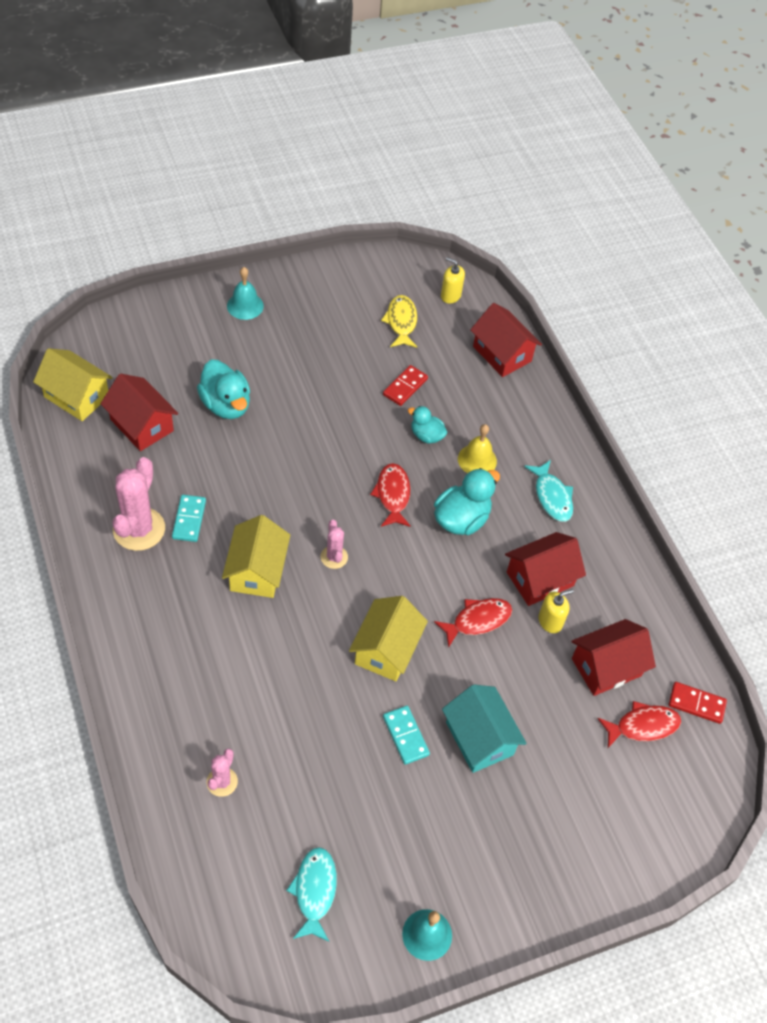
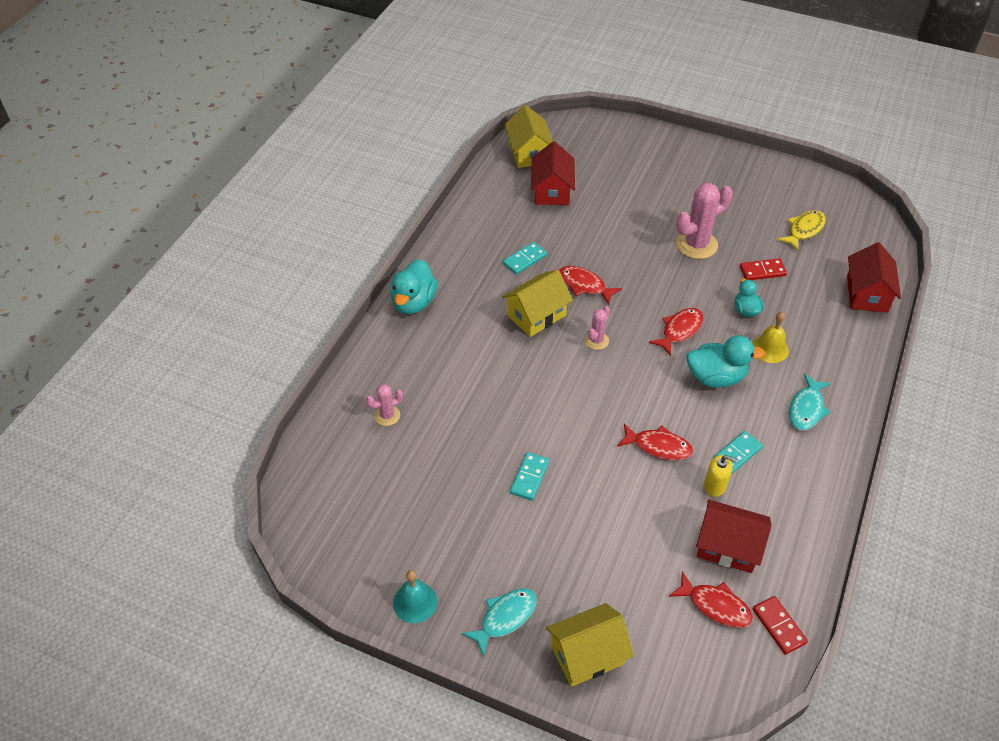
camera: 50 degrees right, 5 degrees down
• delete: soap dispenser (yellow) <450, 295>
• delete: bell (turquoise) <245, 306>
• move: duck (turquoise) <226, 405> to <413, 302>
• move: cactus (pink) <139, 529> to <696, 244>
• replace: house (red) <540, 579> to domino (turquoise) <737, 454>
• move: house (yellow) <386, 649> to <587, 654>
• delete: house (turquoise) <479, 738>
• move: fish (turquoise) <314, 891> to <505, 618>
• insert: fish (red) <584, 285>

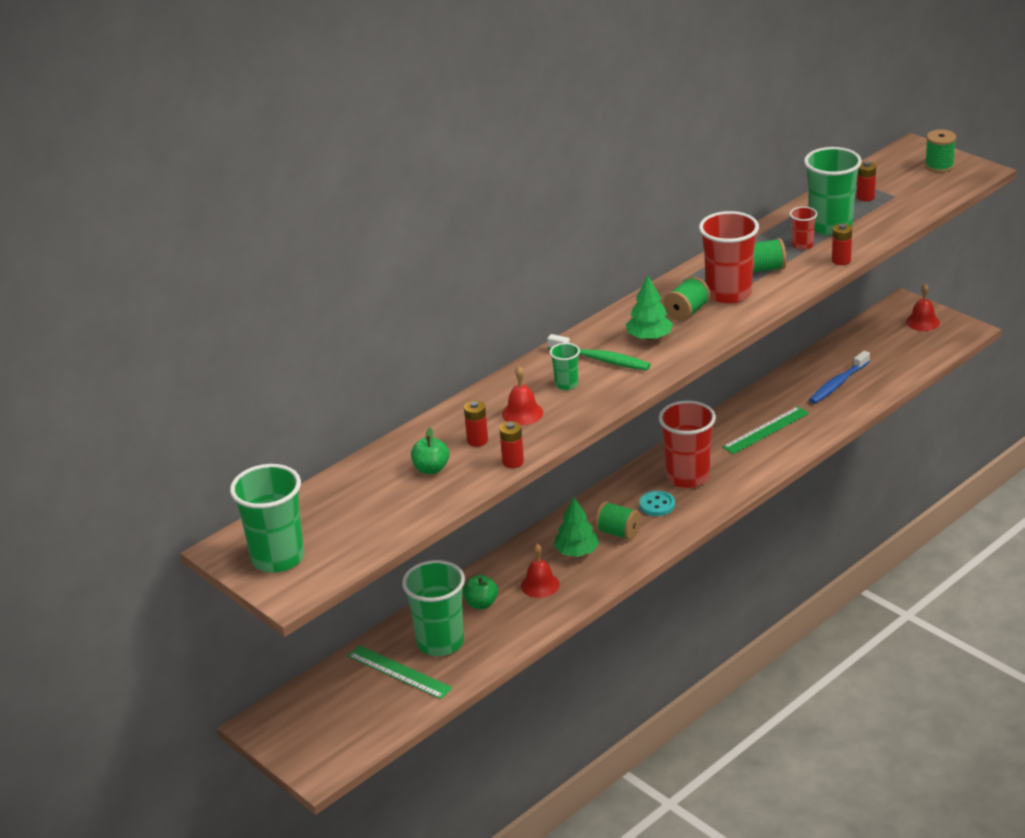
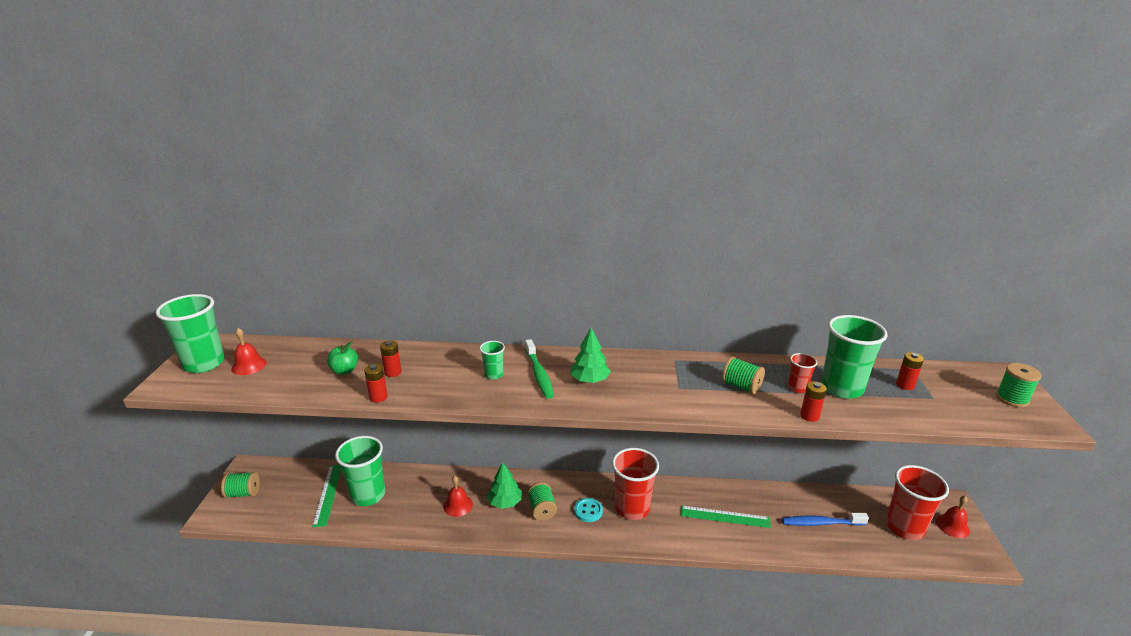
camera: 45 degrees right, 5 degrees down
• move: cup (red) <729, 294> to <904, 527>
• move: spool (green) <687, 312> to <243, 493>
• move: bell (red) <522, 413> to <249, 365>
• delete: apple (green) <481, 604>

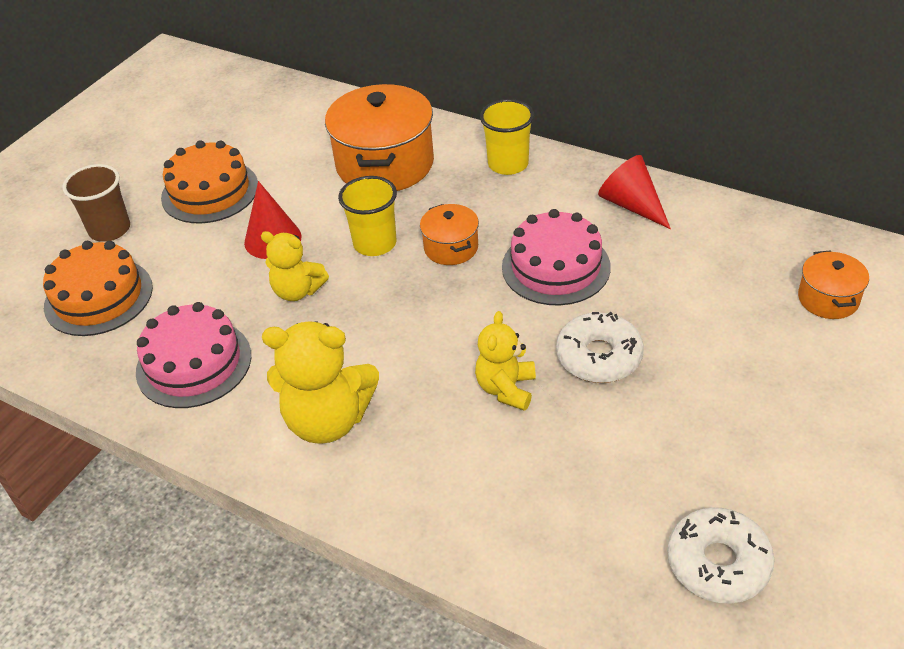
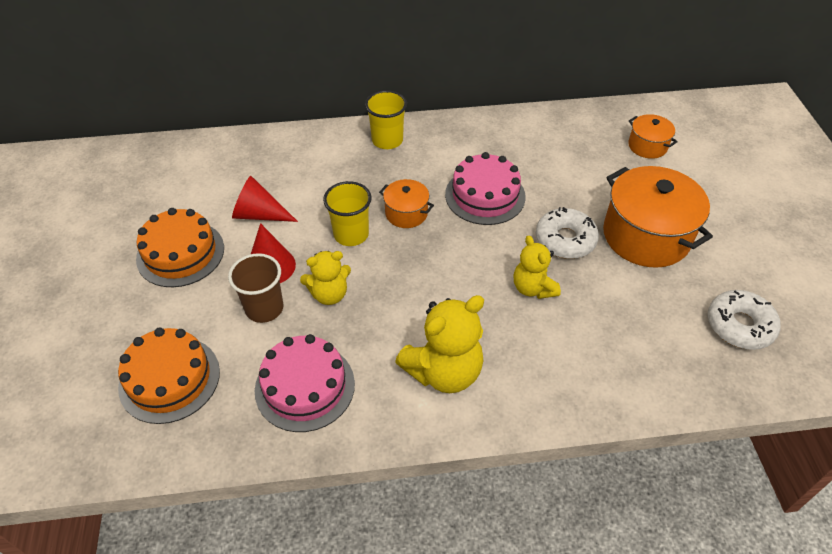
camera: 40 degrees left, 5 degrees up
• move: pot (orange) <385, 164> to <646, 236>
• move: cone (red) <632, 205> to <259, 214>
• move: cup (brown) <110, 229> to <264, 308>

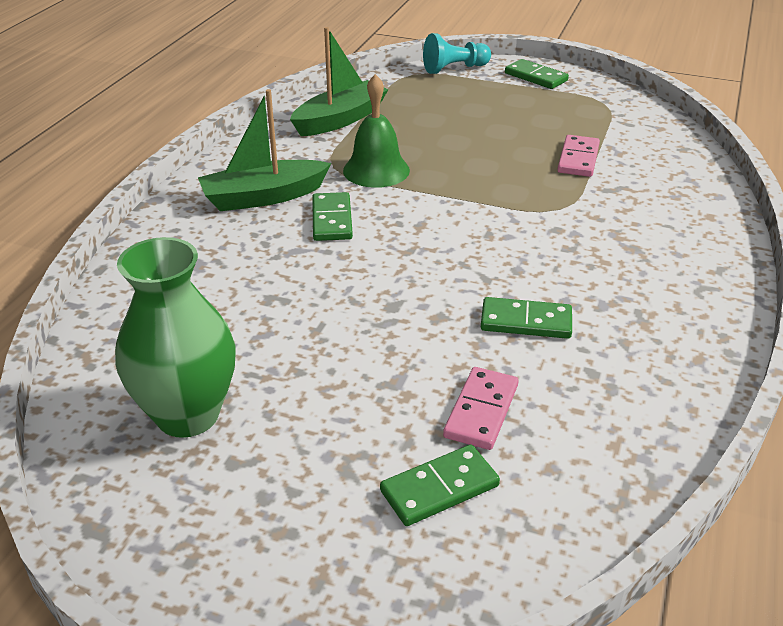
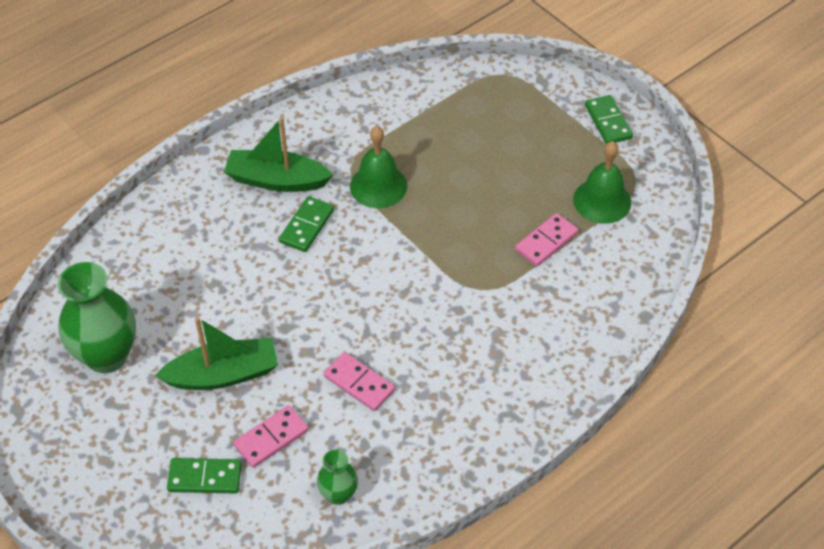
camera: 30 degrees right, 15 degrees up
• move: boat (green) <340, 119> to <223, 374>
• delete: pawn (turquoise) <454, 69>
• recolor: domino (green) <526, 321> to domino (pink) <359, 383>
• insert: bell (green) <602, 201>
• insert: vase (green) <338, 494>

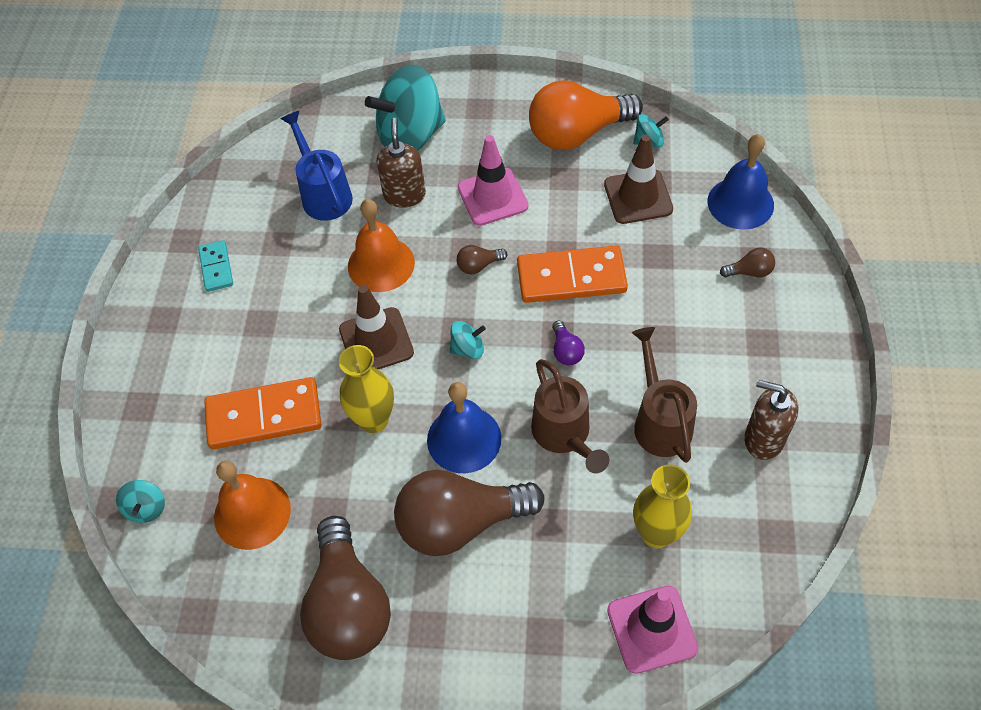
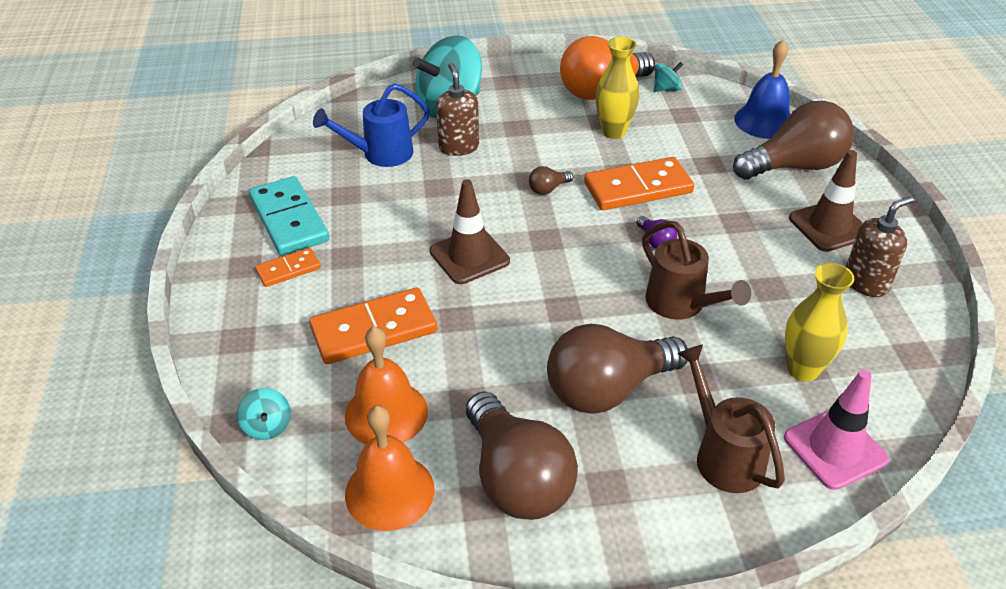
camera: 15 degrees left, 15 degrees down
• rotate: watering can (blue) <324, 194> = <380, 154> 75 degrees counterclockwise
• delete: traffic cone (pink) <492, 197>
• move: traffic cone (brown) <638, 197> to <829, 226>
• move: bell (orange) <381, 264> to <389, 491>
• resize: domino (turquoise) <216, 267> = <289, 219> x1.85
• resize: light bulb (brown) <749, 272> = <795, 166> x2.45
• delete: spinning top (turquoise) <468, 349>
• move: watering can (brown) <660, 421> to <723, 455>
• move: vase (yellow) <374, 420> to <613, 132>
• rotate: soap dispenser (brown) <763, 439> = <866, 283> 135 degrees clockwise
• delete: bell (blue) <464, 439>
• insert: domino (orange) <288, 269>

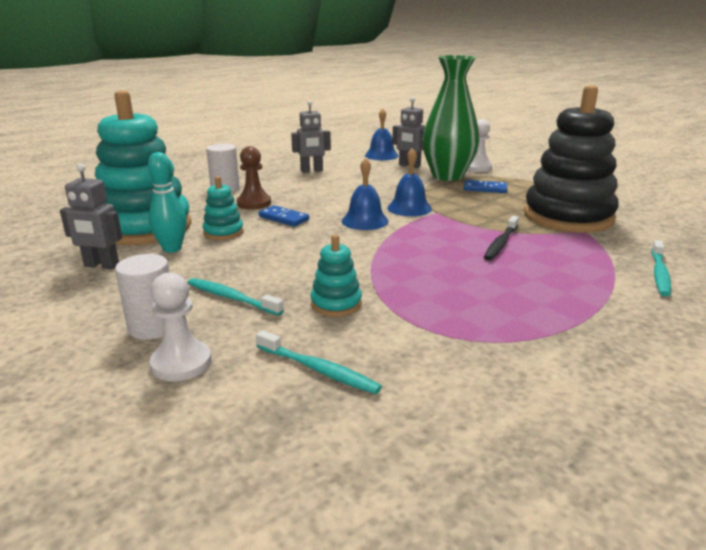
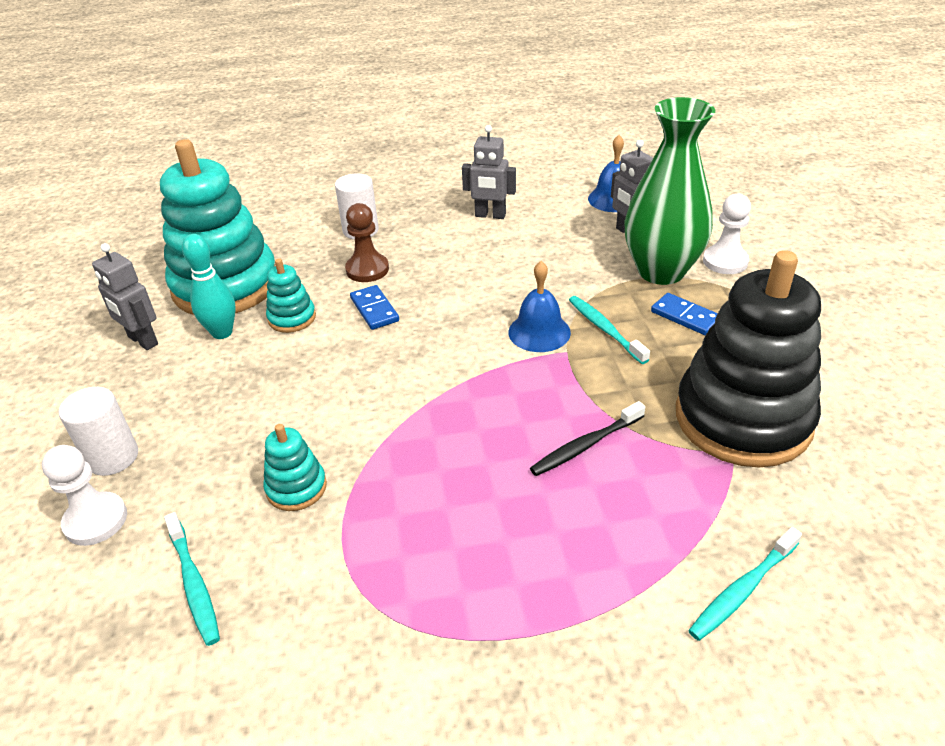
camera: 30 degrees right, 15 degrees up
• delete: bell (blue) <365, 221>
• move: toothbrush (turquoise) <231, 298> to <605, 329>

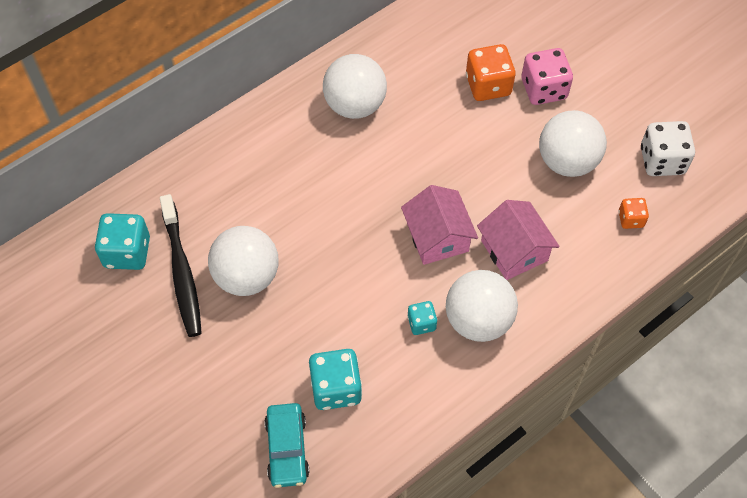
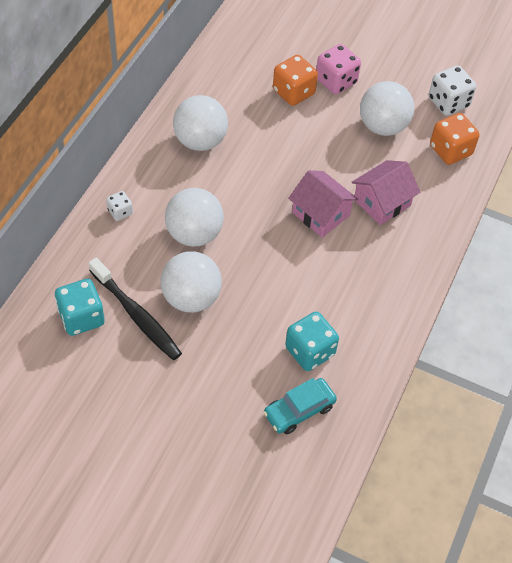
camera: 30 degrees left, 5 degrees down
• resize: dice (orange) <630, 219> = <450, 150> x1.81
• rotate: house (pink) <514, 250> = <382, 202> 75 degrees counterclockwise
• move: ball (white) <478, 320> to <194, 234>
• delete: dice (turquoise) <421, 323>
• rotate: car (turquoise) <287, 449> = <299, 410> 90 degrees clockwise
• insert: dice (white) <120, 212>

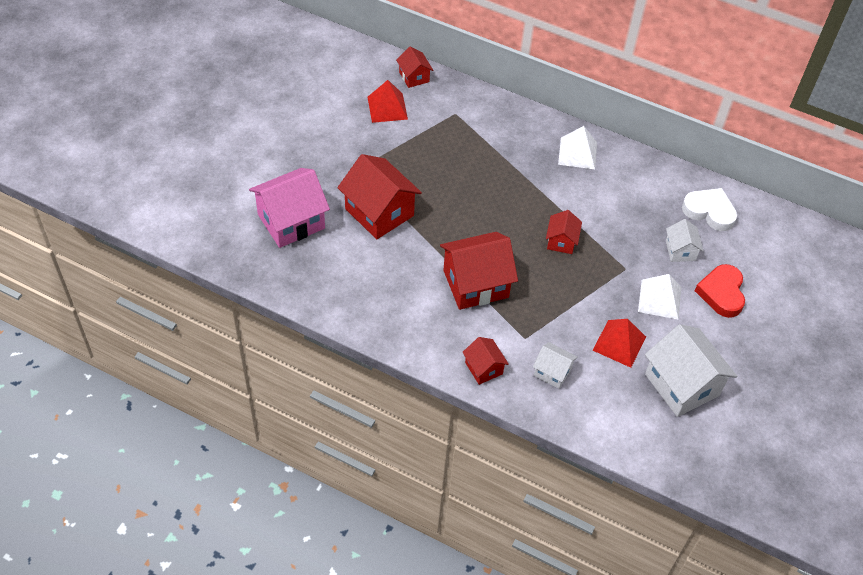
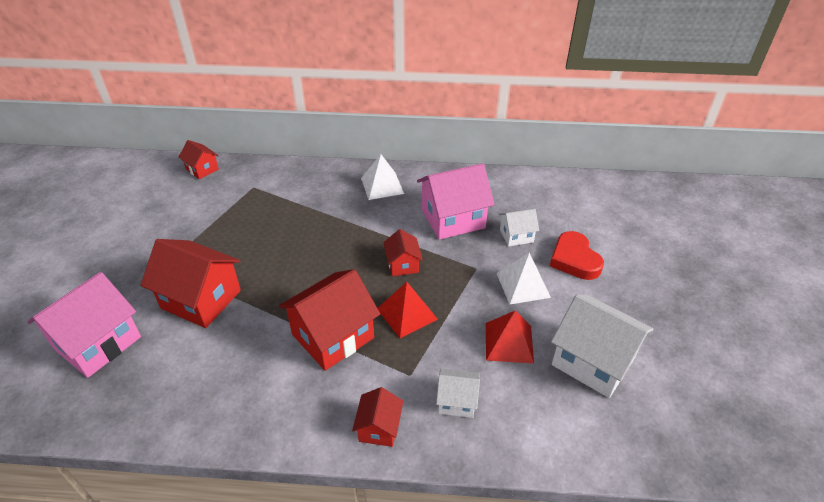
camera: 20 degrees left, 10 degrees down
• move: pyramid (red) <387, 108> to <407, 314>
• delete: heart (white) <709, 211>
• rotate: house (white) <680, 250> = <516, 236> 75 degrees counterclockwise
• rotate: house (red) <483, 368> = <379, 428> 60 degrees clockwise
• insert: house (pink) <453, 218>

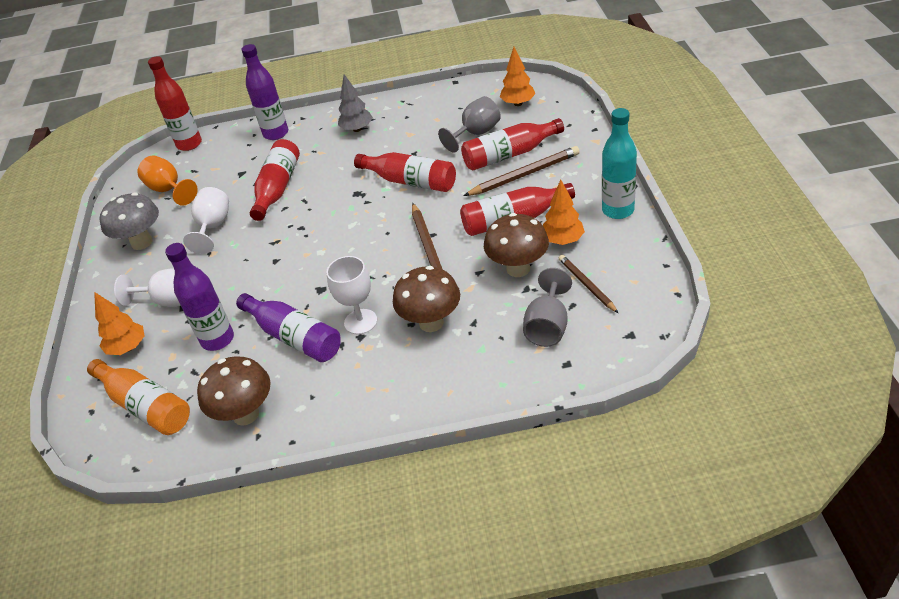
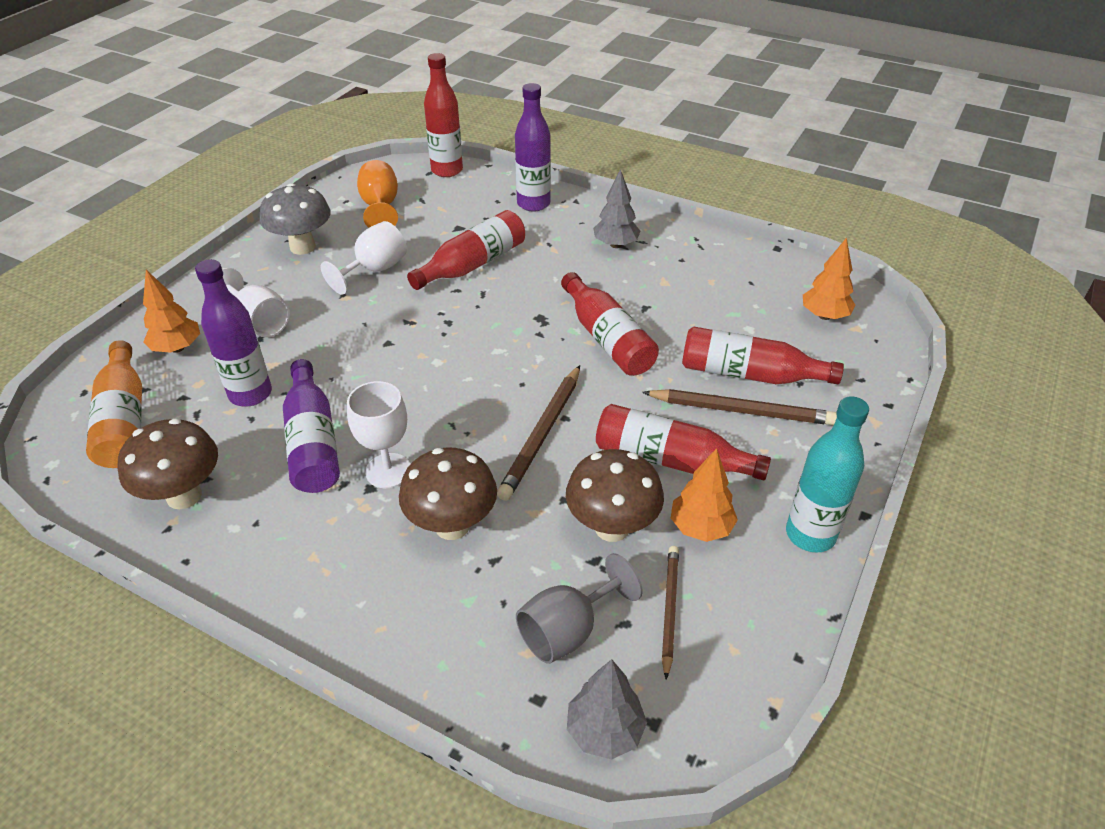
camera: 30 degrees right, 0 degrees up
• delete: goblet (grey) <476, 134>
• insert: tree (grey) <604, 731>

